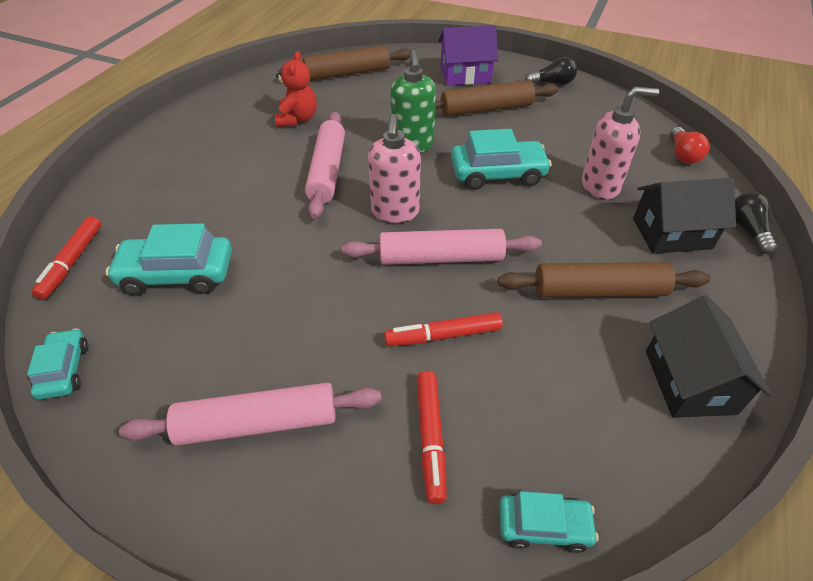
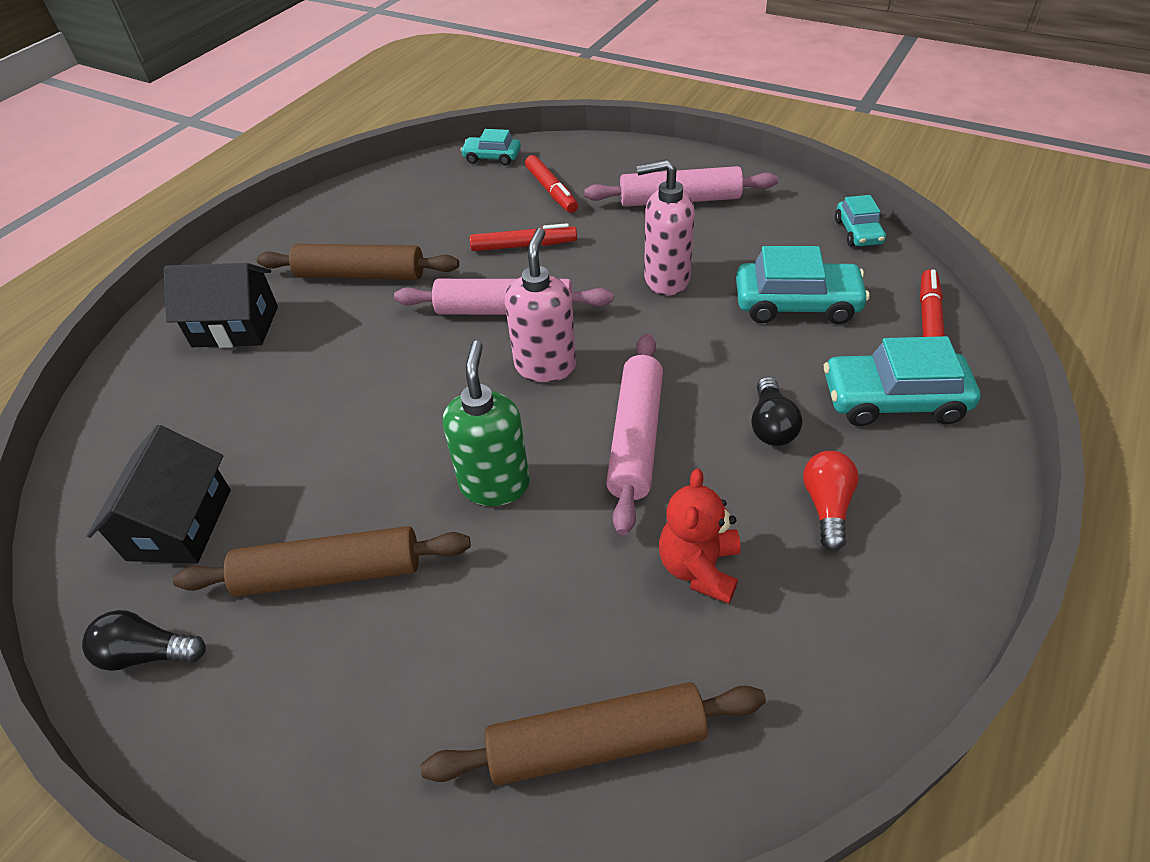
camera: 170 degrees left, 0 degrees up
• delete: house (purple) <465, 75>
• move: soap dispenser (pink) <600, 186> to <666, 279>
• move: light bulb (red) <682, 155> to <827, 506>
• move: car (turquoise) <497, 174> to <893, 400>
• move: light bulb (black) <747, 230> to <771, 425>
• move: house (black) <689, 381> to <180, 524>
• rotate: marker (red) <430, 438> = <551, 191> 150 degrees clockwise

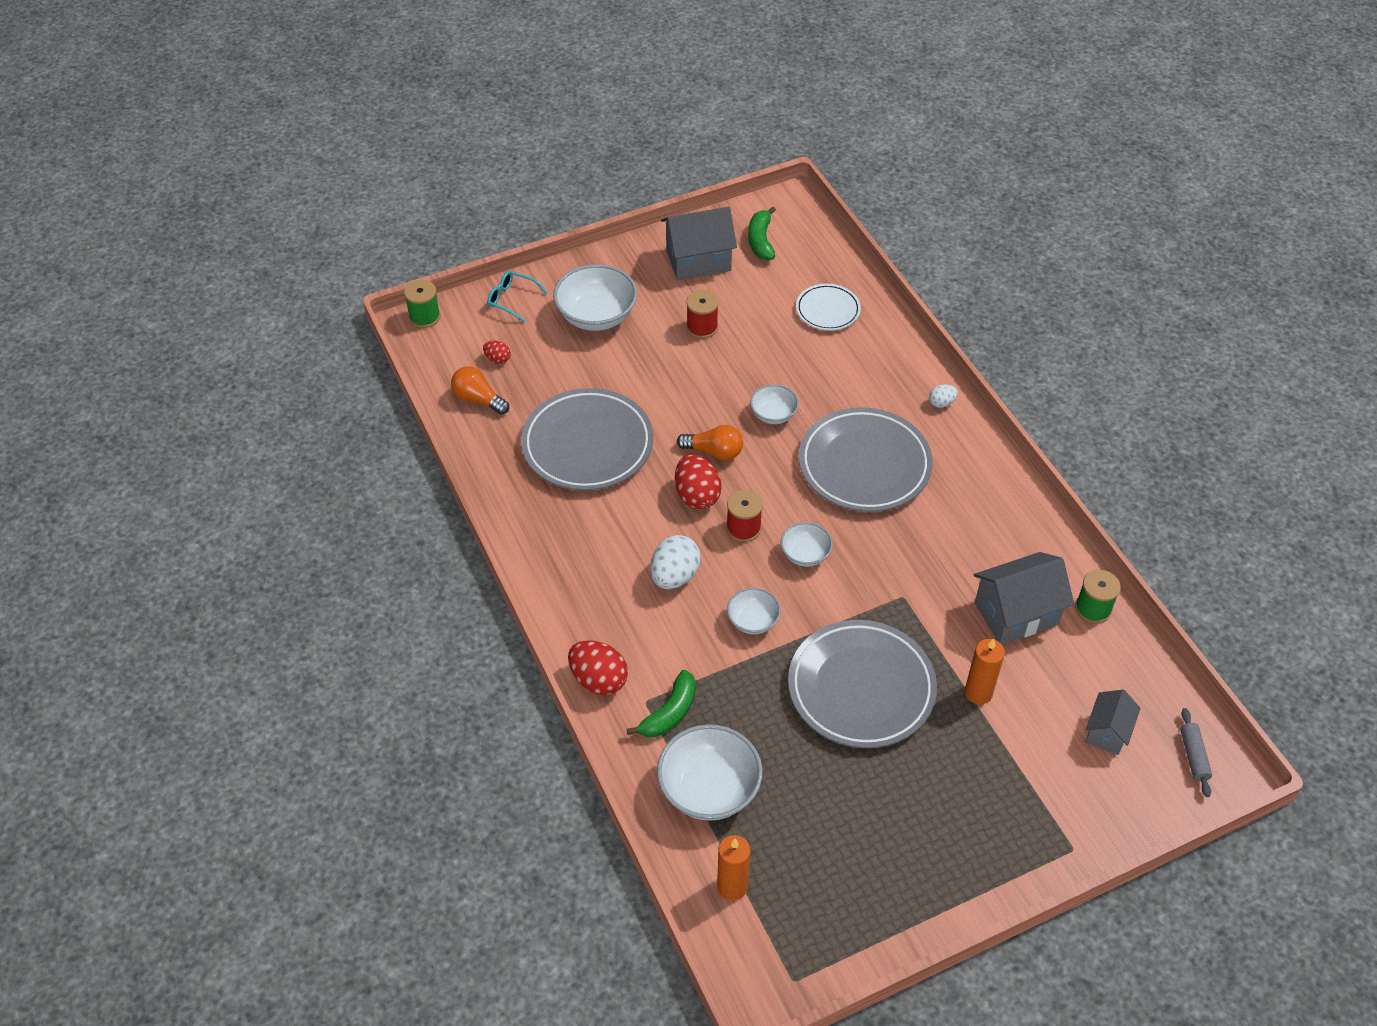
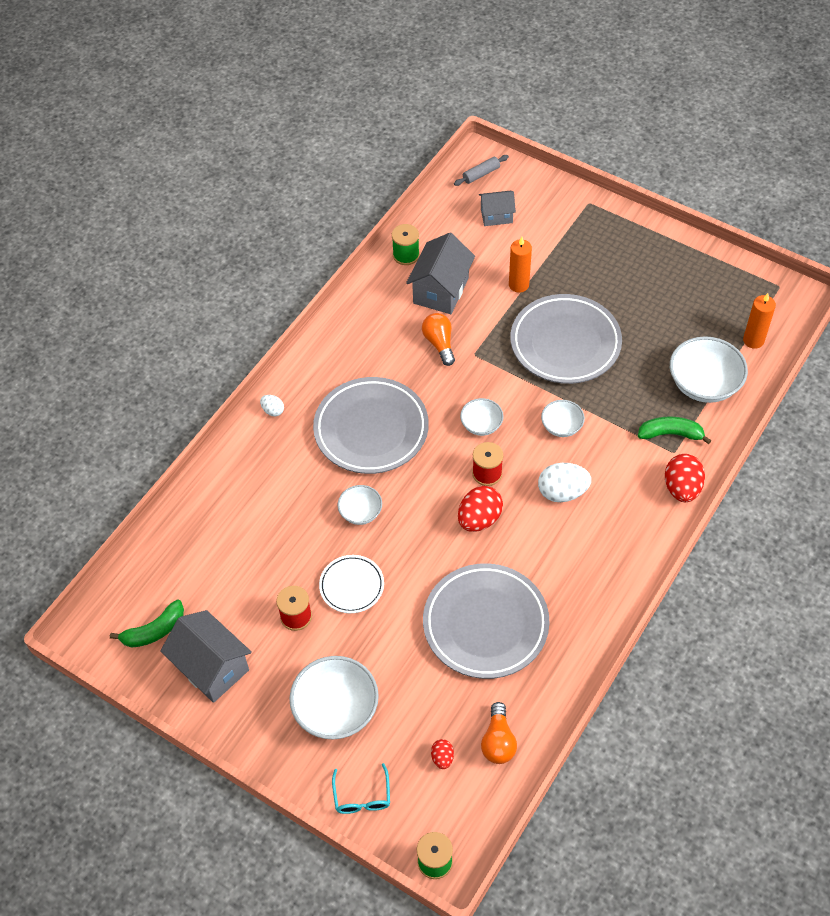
camera: 120 degrees left, 5 degrees up
• move: plate (white) <827, 310> to <351, 586>
• move: light bulb (orange) <714, 452> to <439, 343>
• rotate: house (grey) <1016, 614> = <441, 290> 75 degrees clockwise

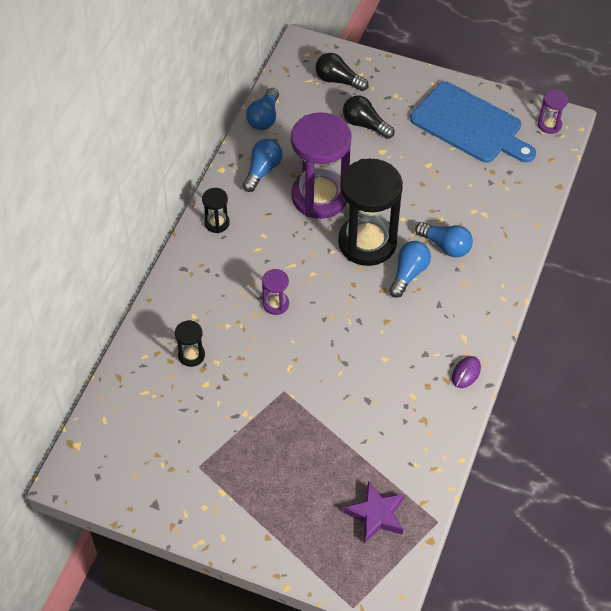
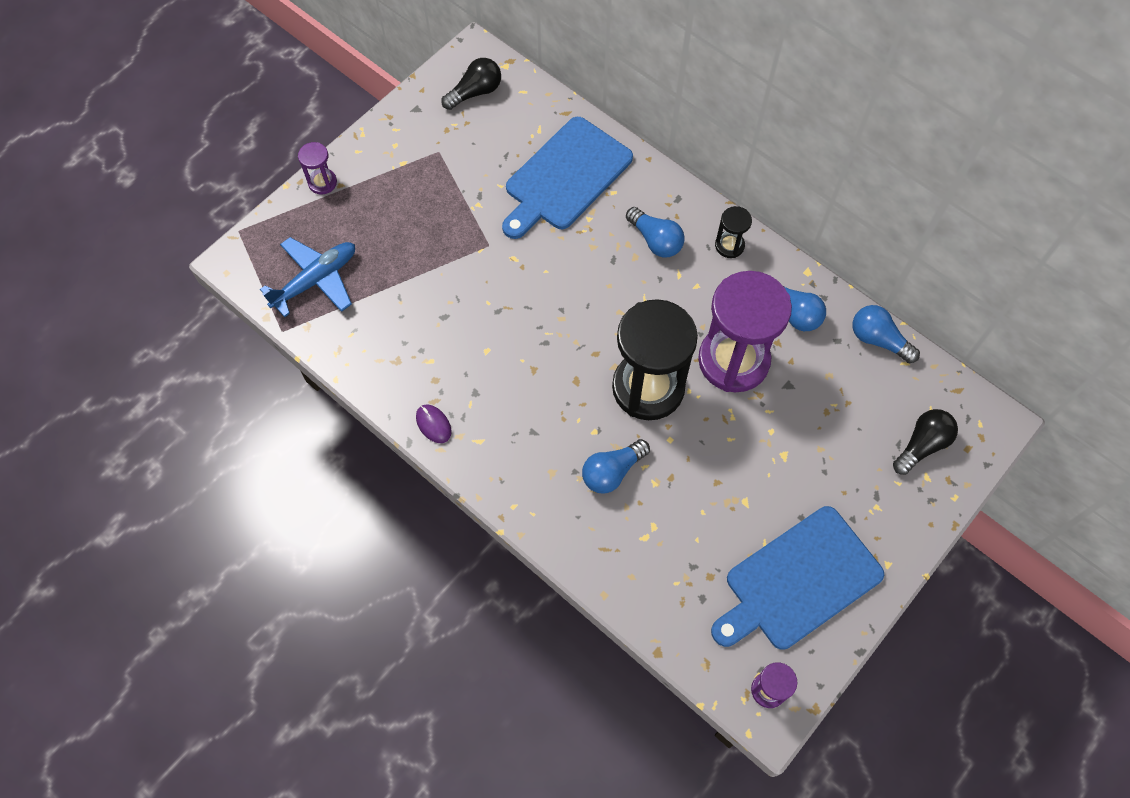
camera: 110 degrees right, 10 degrees up
• move: light bulb (black) <365, 124> to <475, 92>
• move: light bulb (blue) <408, 273> to <655, 240>
• move: hourglass (purple) <276, 304> to <322, 182>
• replace: hourglass (black) <191, 355> to cutting board (blue) <565, 177>
• replace: star (purple) <376, 515> to plane (blue) <316, 280>

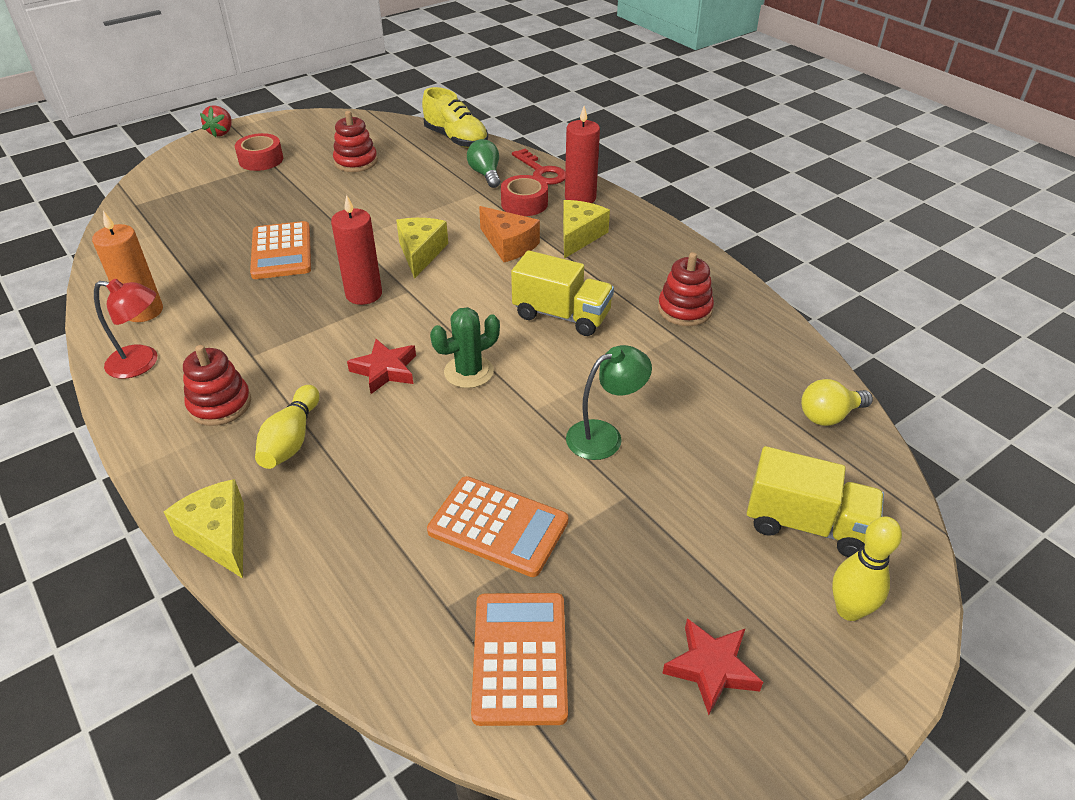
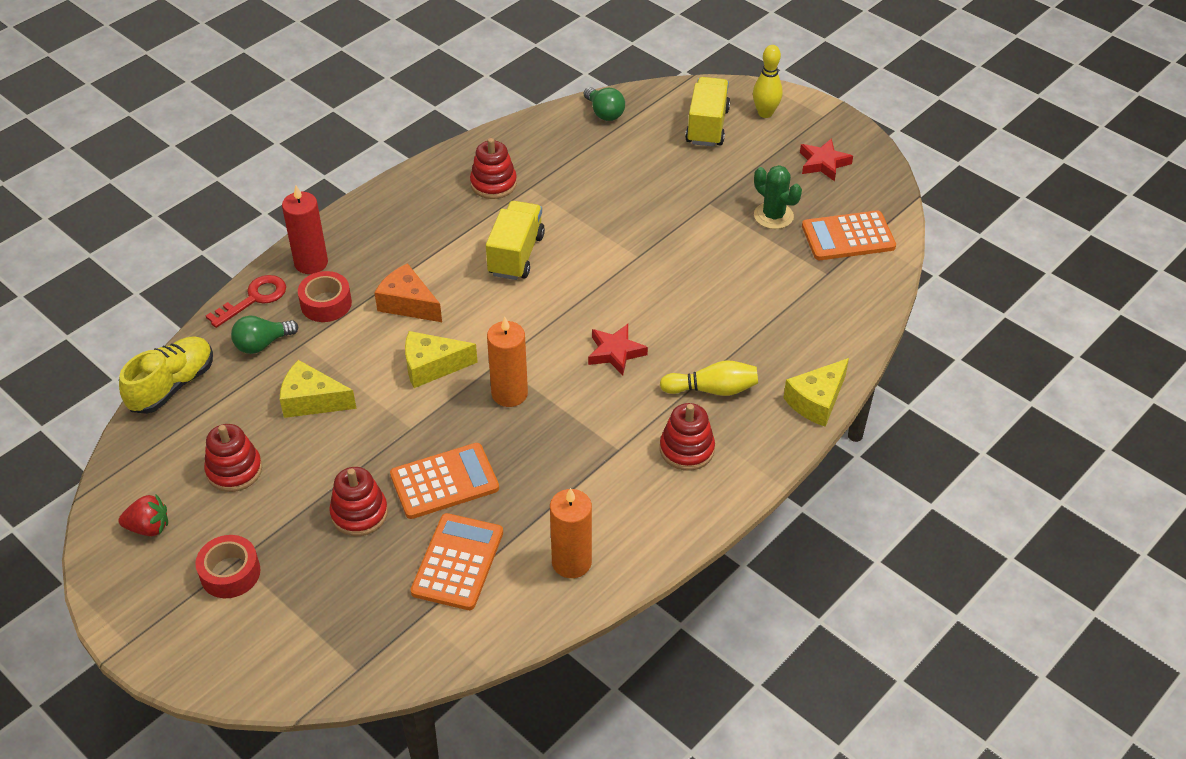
camera: 100 degrees left, 5 degrees up
• move: strawberry (red) <221, 132> to <149, 527>
• recolor: candle (red) <364, 294> to candle (orange) <509, 393>
• move: cheese (yellow) <579, 236> to <312, 401>
• rotate: cheese (orange) <509, 245> = <408, 304> 90 degrees counterclockwise
• delete: lamp (red) <142, 363>
• move: cactus (green) <469, 372> to <773, 216>
• delete: lamp (green) <604, 435>
• recolor: light bulb (yellow) <829, 416> to light bulb (green) <604, 113>
• move: calculator (orange) <498, 526> to <457, 562>
• insert: stacking toy (red) <359, 513>

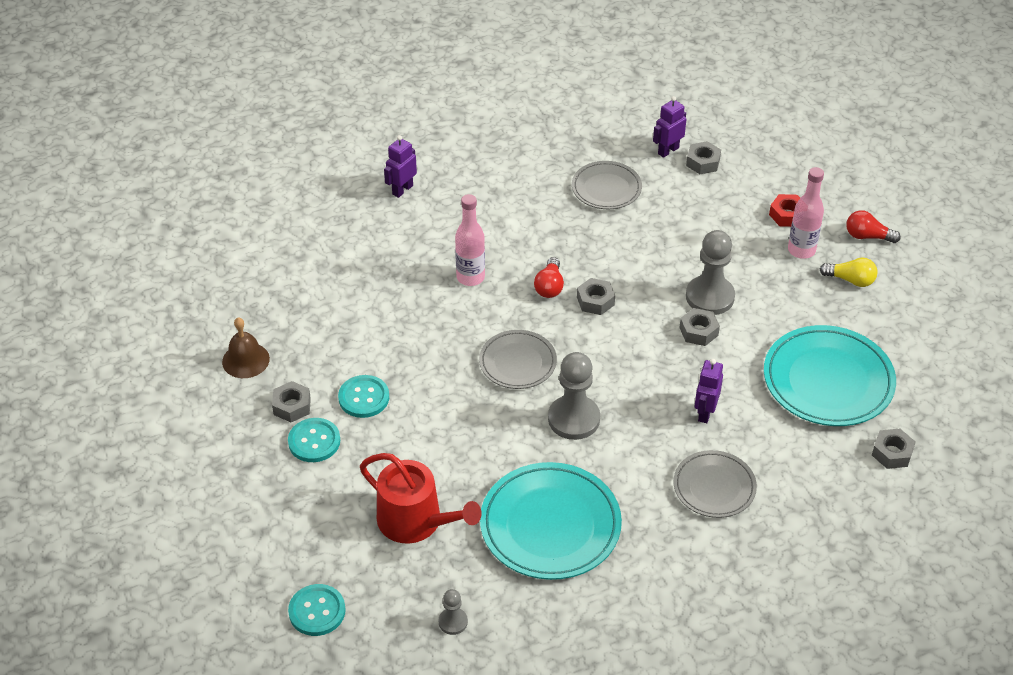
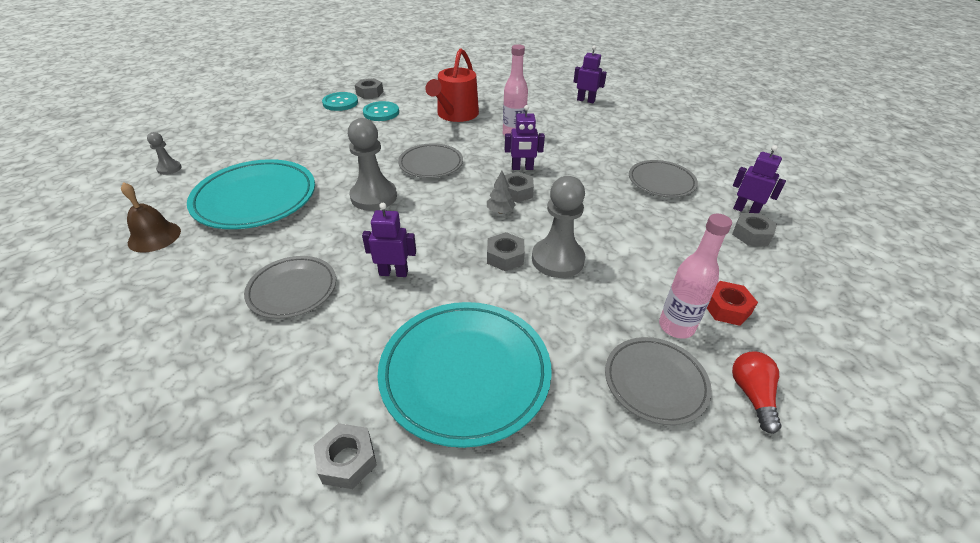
camera: 75 degrees right, 5 degrees down
• replace: light bulb (red) <549, 286> to robot (purple) <522, 168>
• replace: light bulb (yellow) <850, 280> to plate (grey) <655, 382>
• move: bell (brown) <245, 360> to <154, 236>
• move: watering can (red) <416, 521> to <455, 115>
• delete: button (turquoise) <317, 611>
• insert: tree (grey) <500, 211>

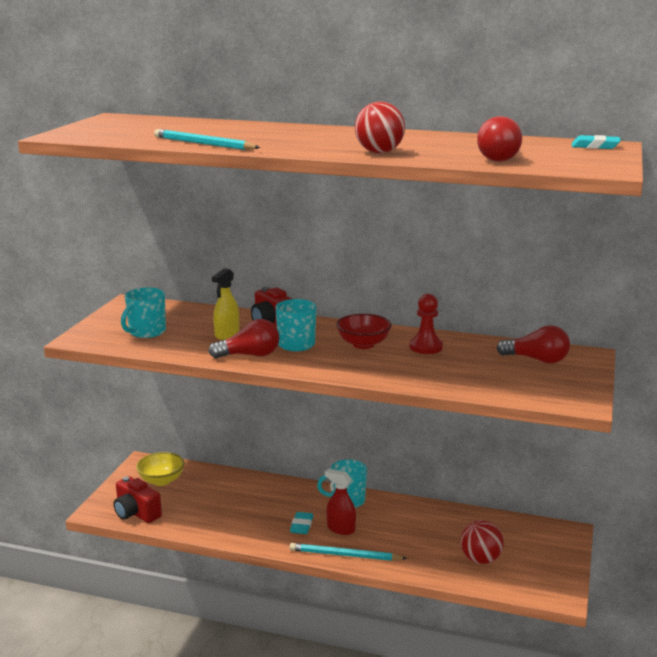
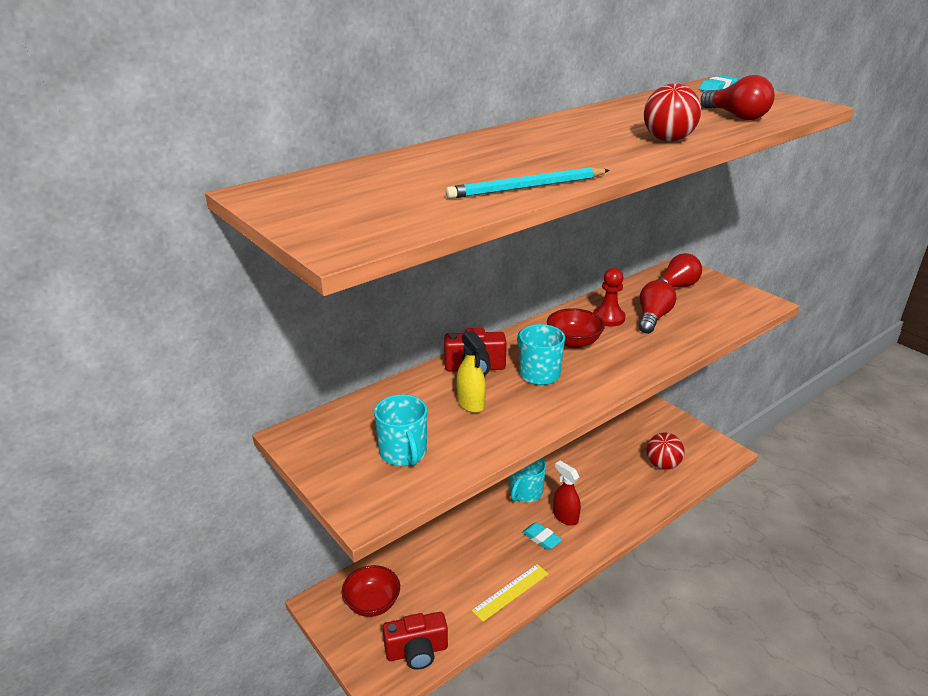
camera: 55 degrees left, 10 degrees up
• move: light bulb (red) <249, 355> to <653, 318>
• recolor: bowl (yellow) <161, 480> to bowl (red) <372, 603>
• rotate: spray bottle (red) <340, 529> = <565, 517> 75 degrees clockwise
• delete: pencil (turquoise) <344, 555>
• insert: ruler (yellow) <511, 592>

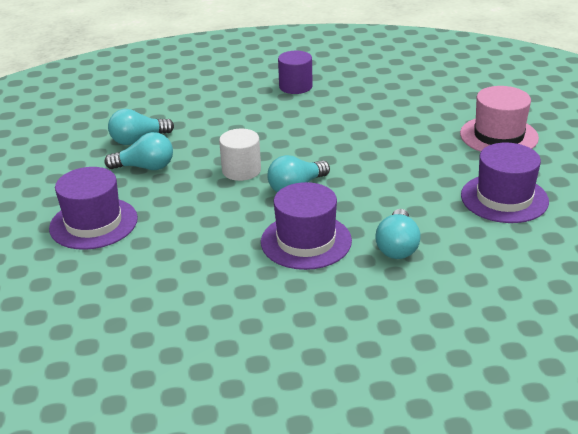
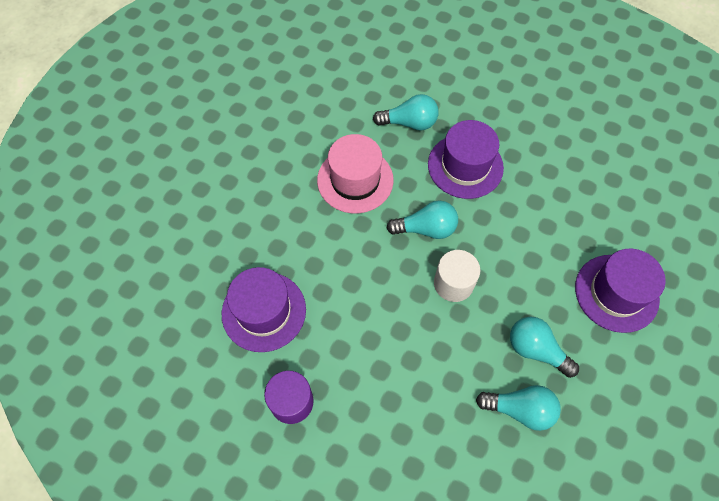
camera: 145 degrees left, 30 degrees up
• move: hat (pink) <498, 136> to <355, 180>
• move: hat (purple) <504, 198> to <264, 311>
• rotate: light bulb (turquoise) <397, 247> = <409, 123> 45 degrees clockwise

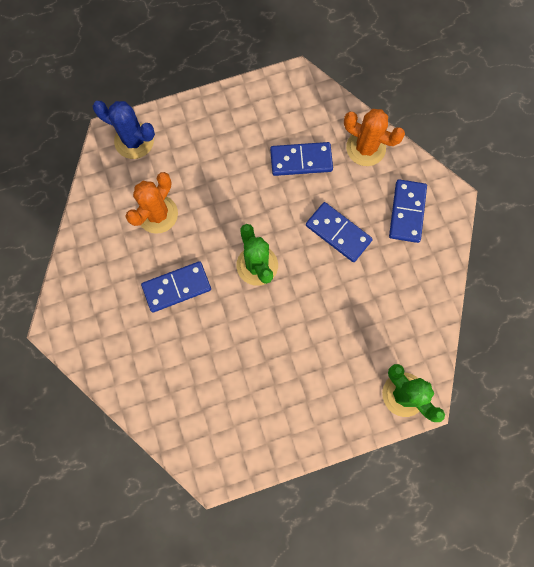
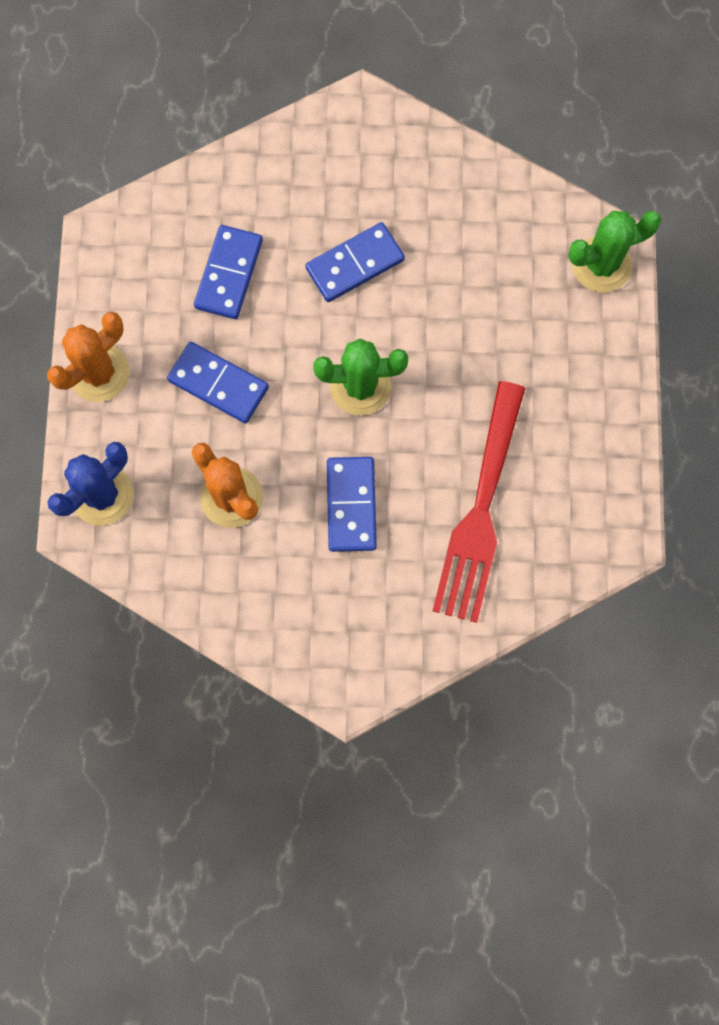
camera: 70 degrees left, 0 degrees up
• move: cactus (orange) <365, 148> to <99, 373>
• move: domino (blue) <407, 212> to <218, 384>
• insert: fork (red) <480, 511>

